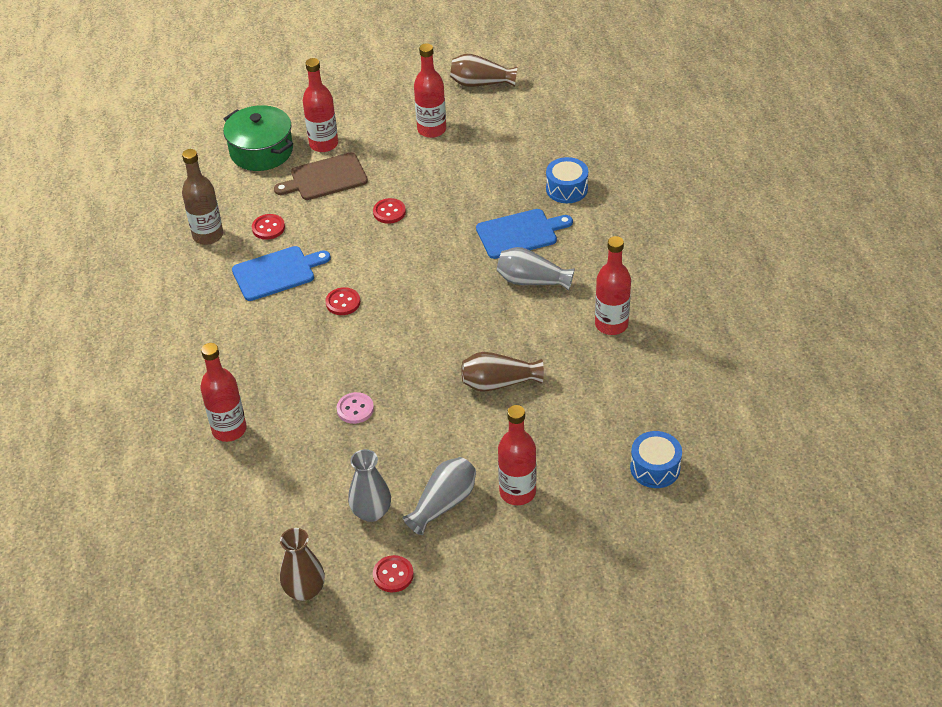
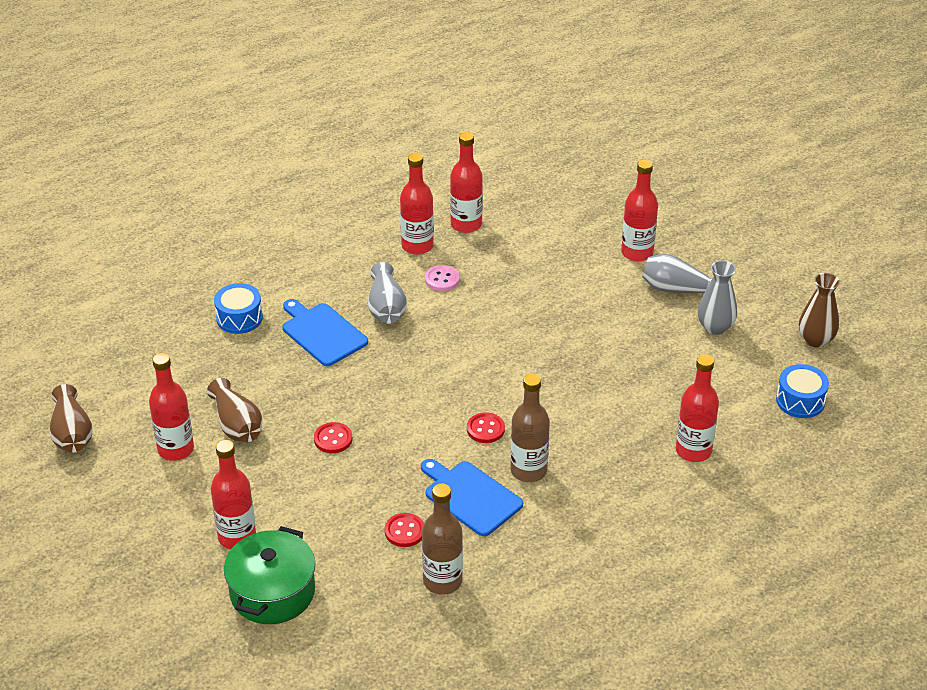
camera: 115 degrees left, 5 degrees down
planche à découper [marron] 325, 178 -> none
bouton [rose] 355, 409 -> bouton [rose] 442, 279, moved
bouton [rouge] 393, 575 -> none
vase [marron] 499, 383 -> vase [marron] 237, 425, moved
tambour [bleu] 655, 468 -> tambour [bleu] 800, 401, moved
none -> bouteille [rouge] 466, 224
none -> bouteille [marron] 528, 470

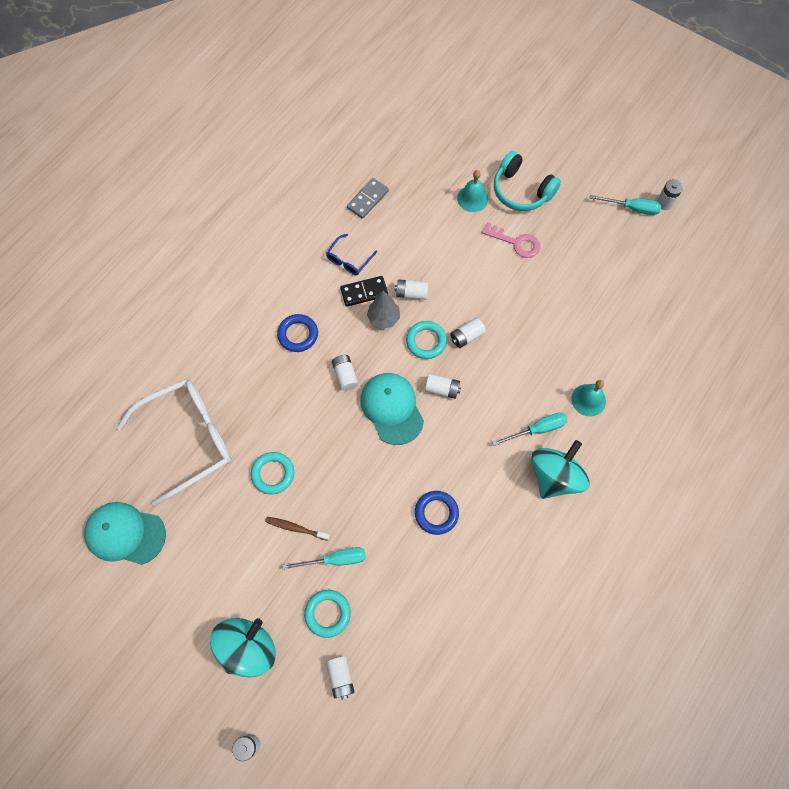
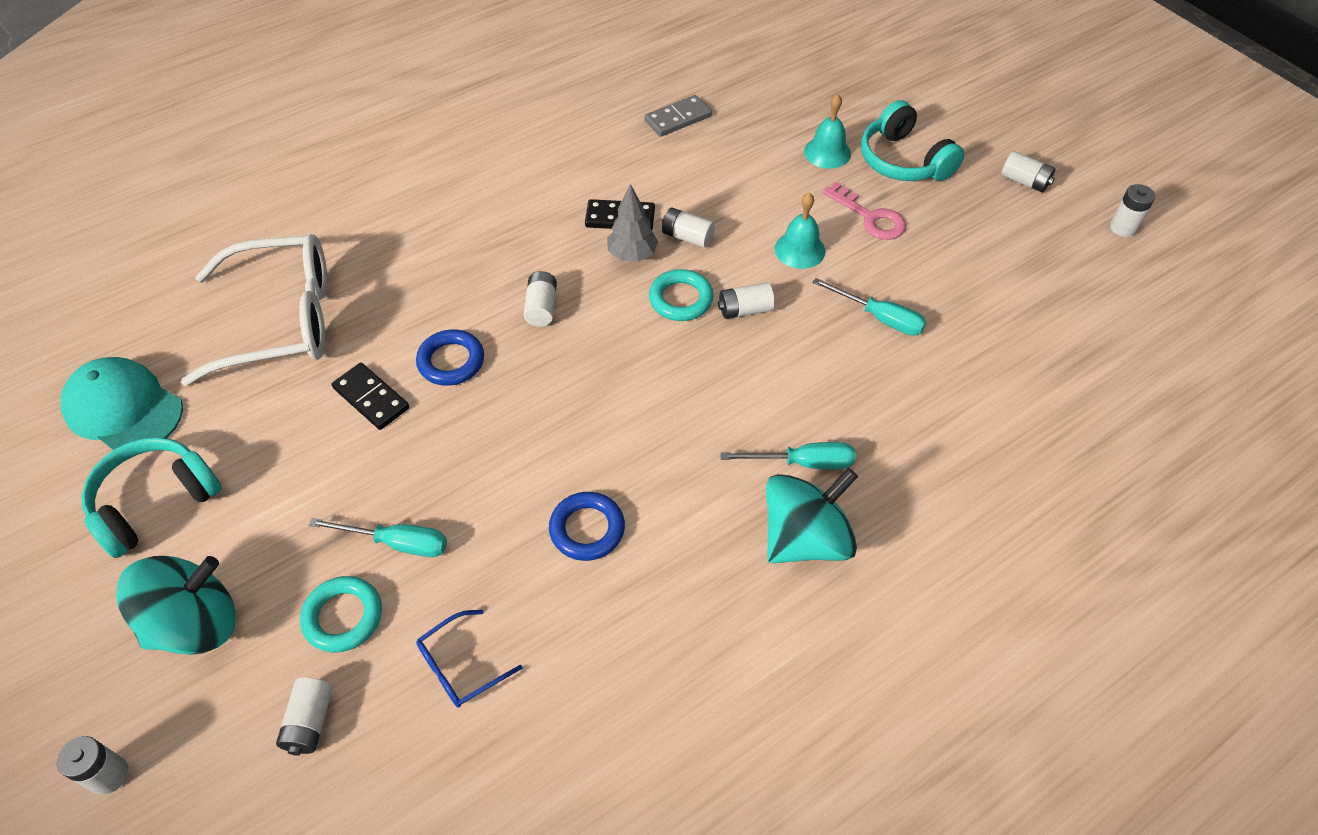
camera: 20 degrees right, 15 degrees down
anneau [turquoise] 273, 474 -> domino [noir] 371, 398
brosse à dents [marron] 296, 528 -> none
anneau [bleu] 298, 334 -> anneau [bleu] 451, 361, moved
lunettes [bleu] 349, 260 -> lunettes [bleu] 461, 666, moved
casquette [turquoise] 392, 408 -> none
pile [blanc] 442, 389 -> pile [blanc] 1024, 181, moved
cloche [turquoise] 588, 400 -> cloche [turquoise] 799, 250, moved
tournevis [turquoise] 631, 208 -> tournevis [turquoise] 879, 318, moved
none -> casque audio [turquoise] 155, 502

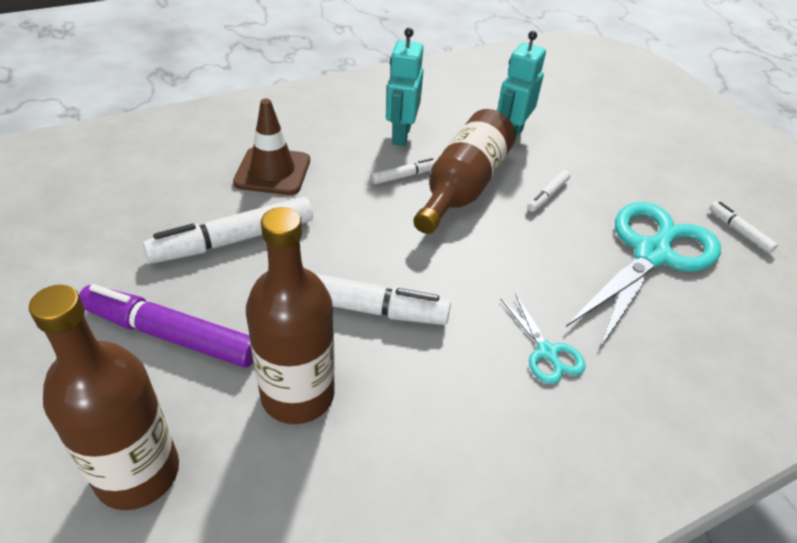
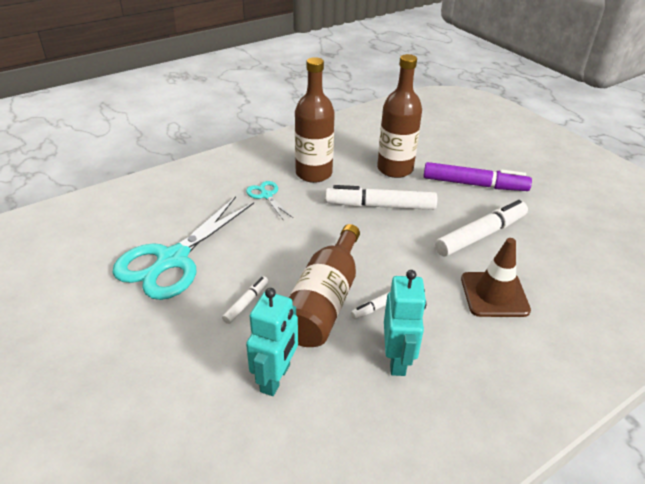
camera: 175 degrees right, 5 degrees down
bouteille [marron] 137, 473 -> bouteille [marron] 314, 173, moved
feutre [blanc] 739, 231 -> none

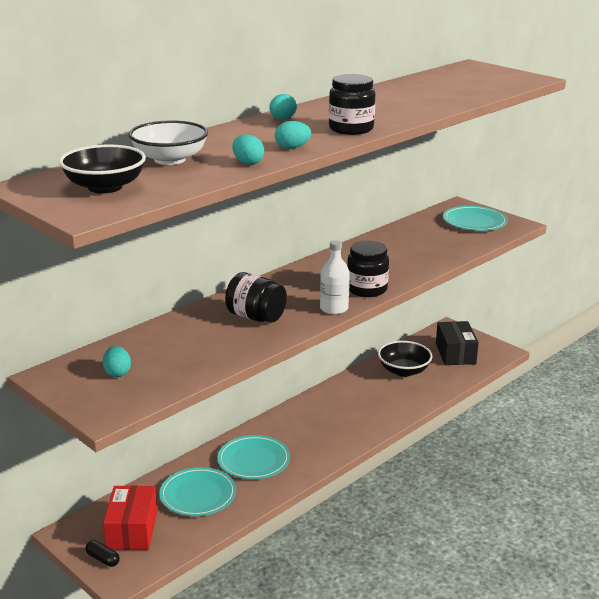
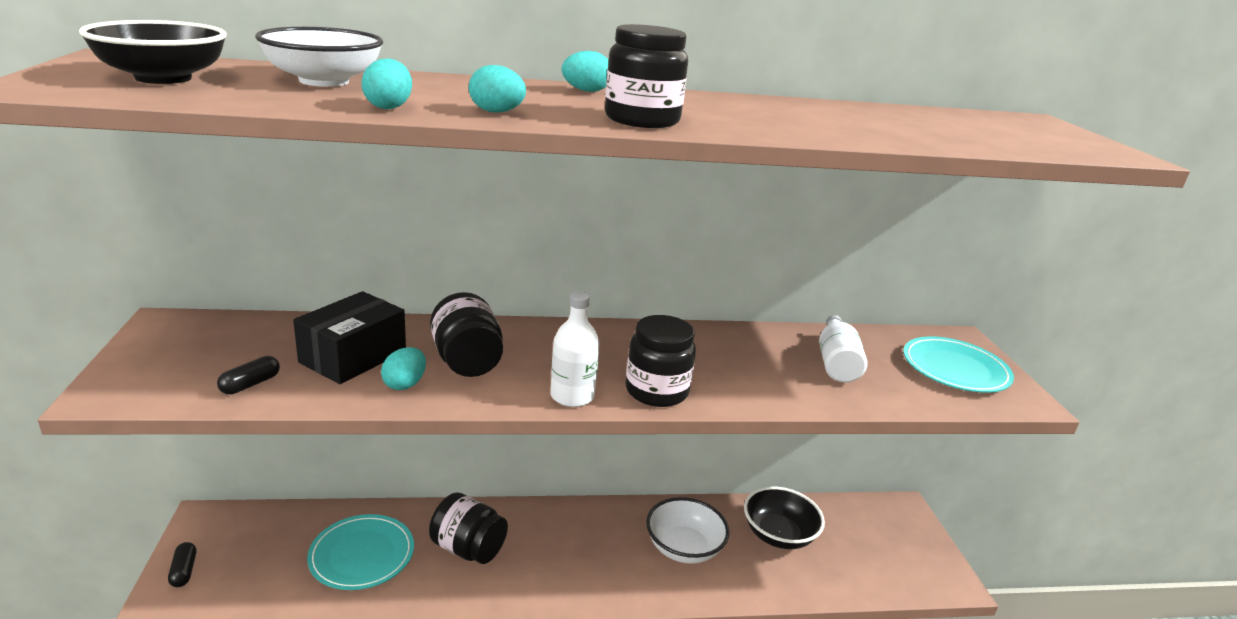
camera: 35 degrees right, 0 degrees up
œuf [turquoise] 117, 373 -> œuf [turquoise] 405, 384, moved
boîte [rouge] 132, 530 -> none
assiette [turquoise] 253, 460 -> bocal [noir] 468, 548
boîte [noir] 455, 353 -> boîte [noir] 353, 356, moved
none -> gélule [noir] 250, 384
none -> bol [blanc] 684, 548
none -> bouteille [blanc] 836, 363

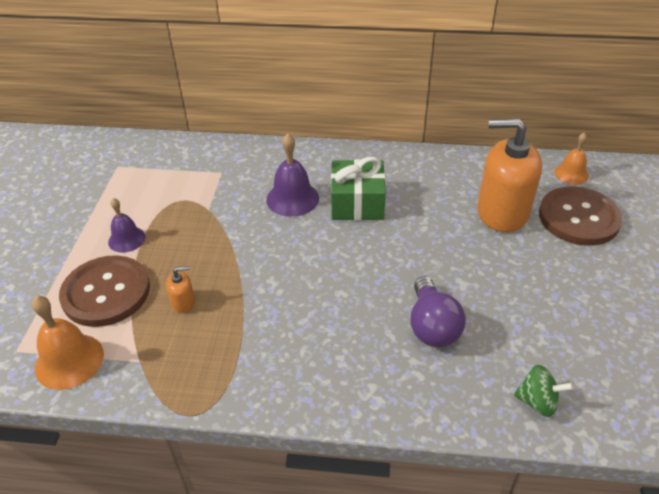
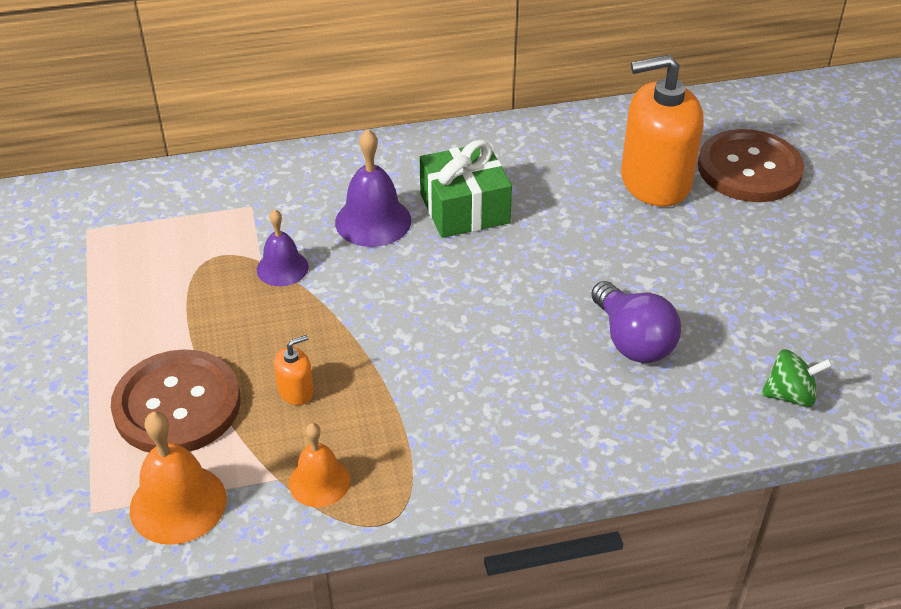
camera: 20 degrees left, 0 degrees up
cloche [violet] 127, 239 -> cloche [violet] 282, 268, moved
cloche [orange] 571, 174 -> cloche [orange] 319, 481, moved

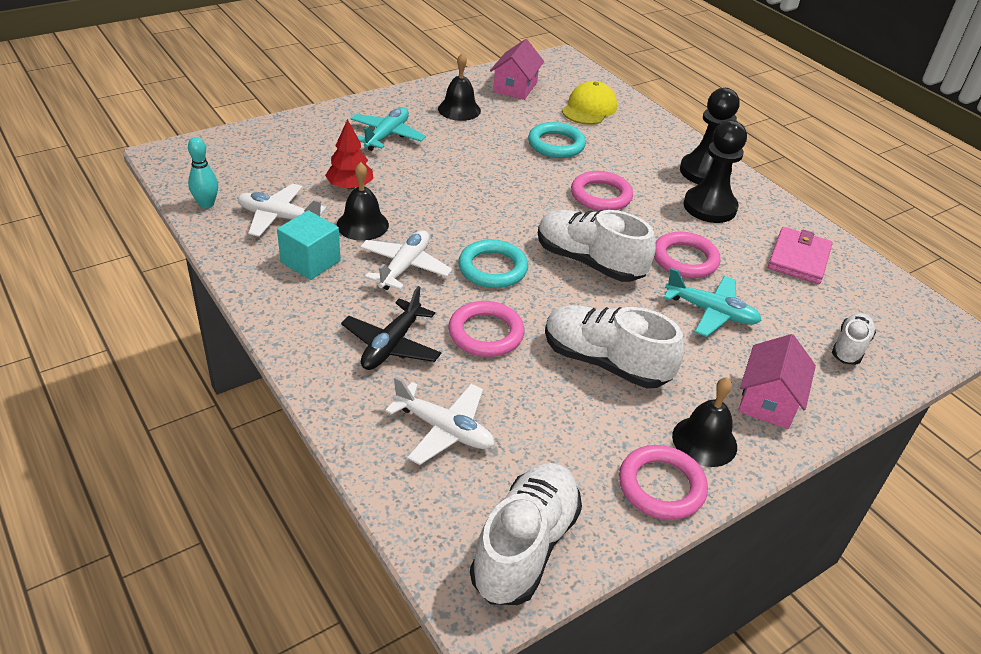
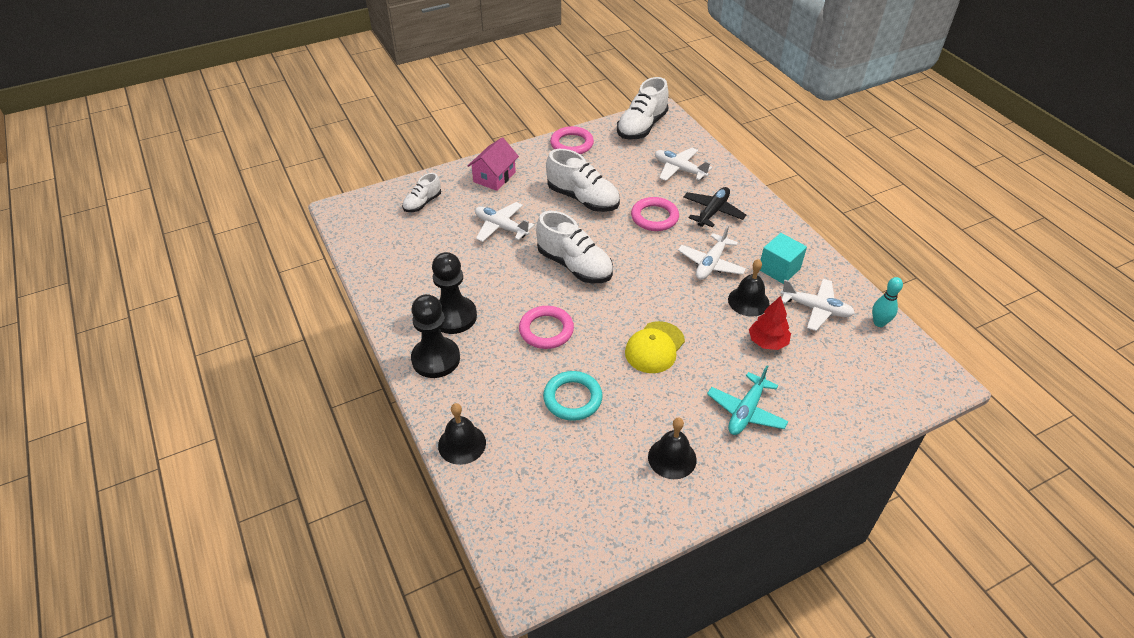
camera: 170 degrees left, 5 degrees up
anneau [turquoise] 492, 268 -> none
maison [rose] 515, 87 -> none
casquette [jaune] 589, 108 -> casquette [jaune] 654, 347, moved
anneau [rose] 685, 259 -> none
avion [turquoise] 711, 312 -> avion [blanc] 501, 227
cloche [noir] 704, 441 -> cloche [noir] 462, 444, moved
portefeuille [rose] 798, 258 -> none

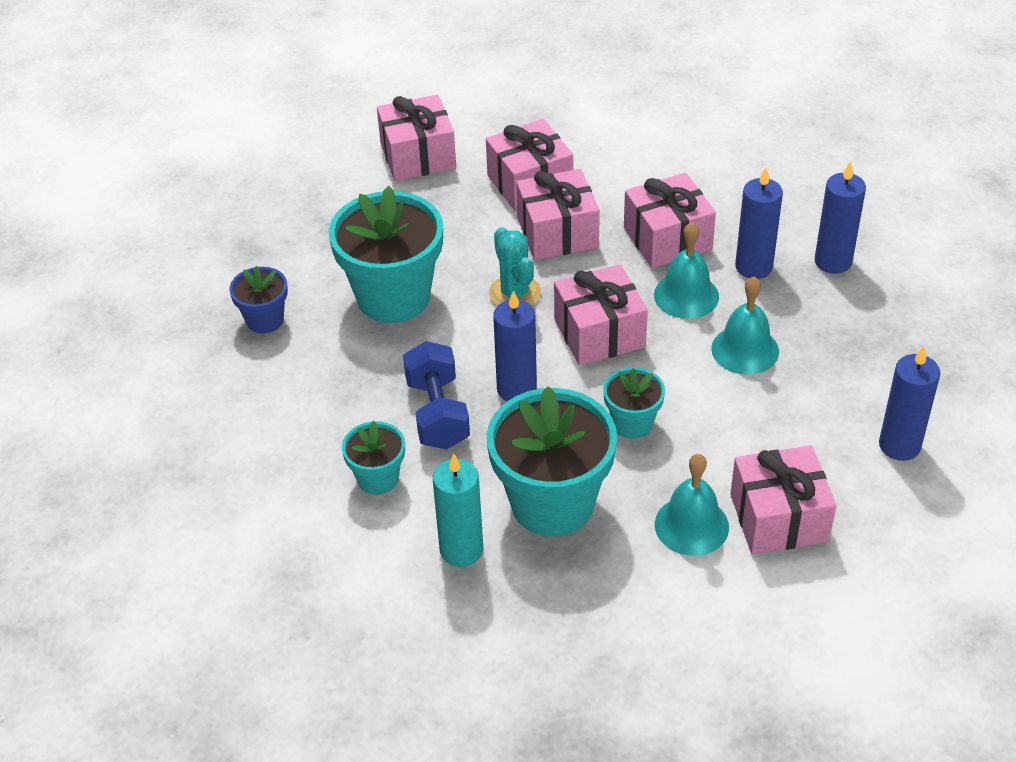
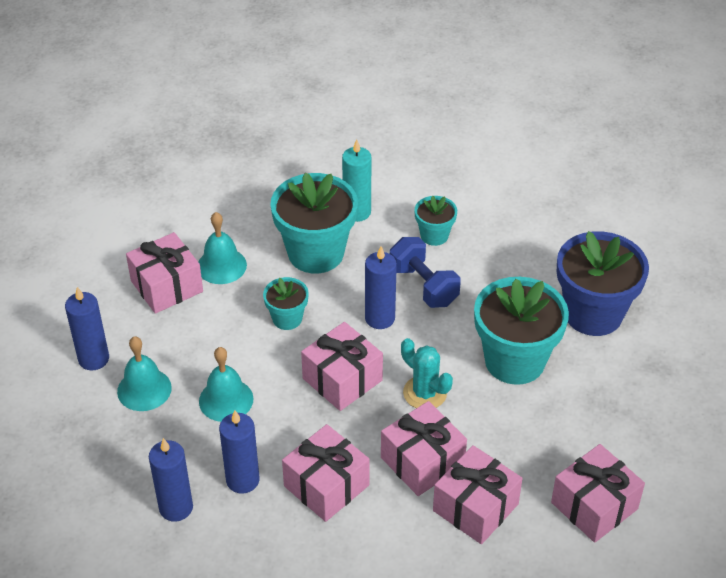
camera: 155 degrees right, 0 degrees up
pot de fleurs [bleu] 265, 320 -> pot de fleurs [bleu] 593, 314, x1.97
cloche [turquoise] 686, 295 -> cloche [turquoise] 144, 389, moved

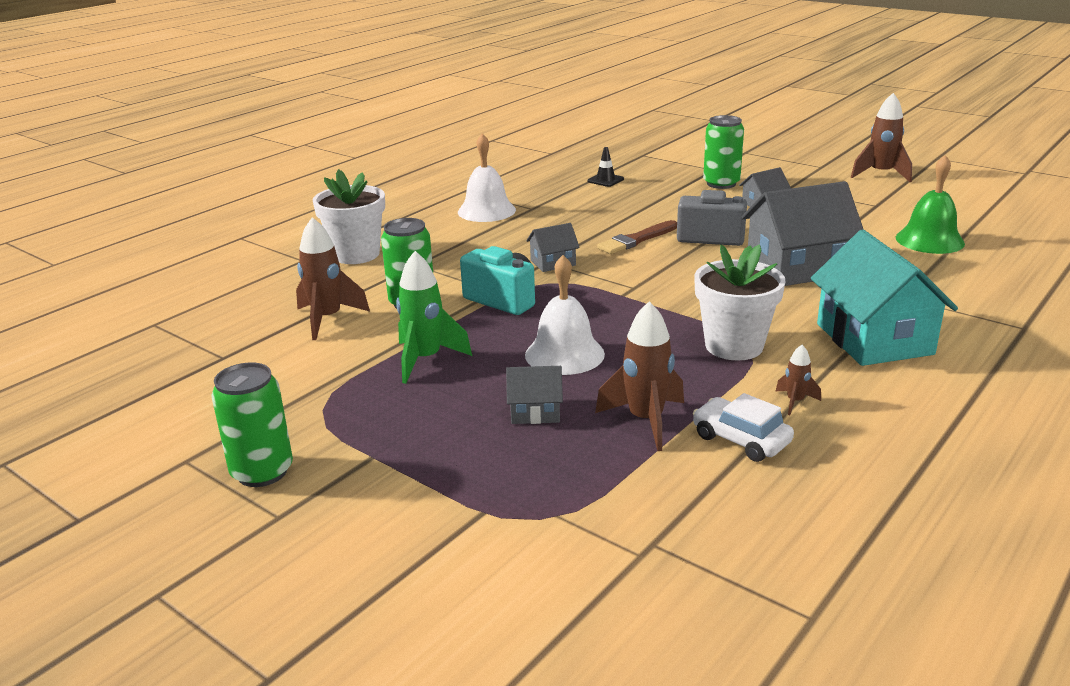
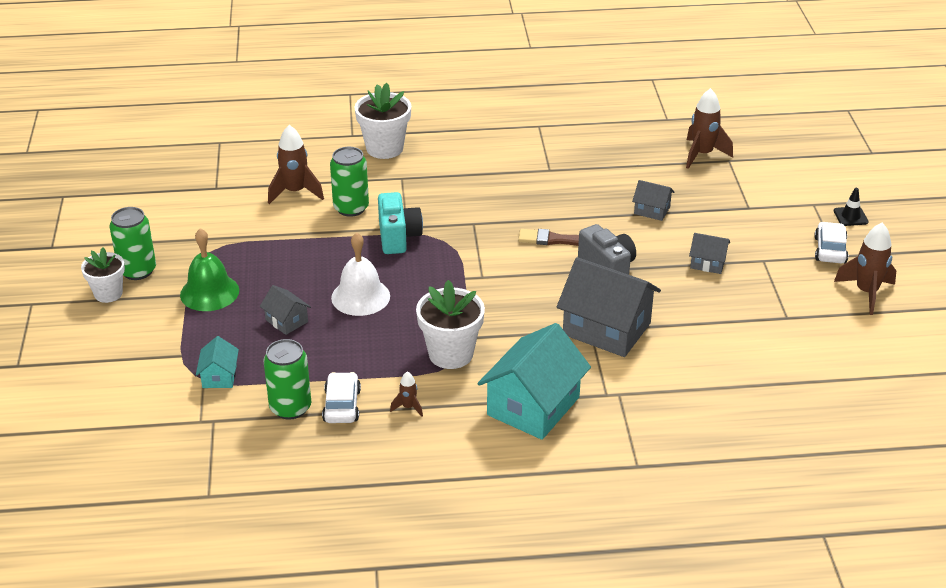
camera: 45 degrees right, 10 degrees up
fusée [vert] 425, 360 -> none
cloche [blanc] 486, 211 -> none
maison [gris] 553, 263 -> maison [gris] 652, 210, moved
cône de chantier [noir] 605, 180 -> cône de chantier [noir] 850, 216, moved
fusée [marron] 645, 421 -> fusée [marron] 702, 154, moved
canette [vert] 721, 183 -> canette [vert] 290, 407, moved
cloche [vert] 929, 240 -> cloche [vert] 209, 292, moved
none -> pot de fleurs [blanc] 108, 294
none -> maison [turquoise] 219, 376
none -> voiture [blanc] 830, 250

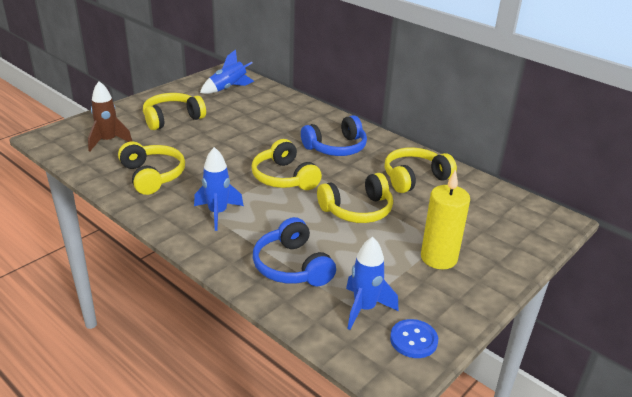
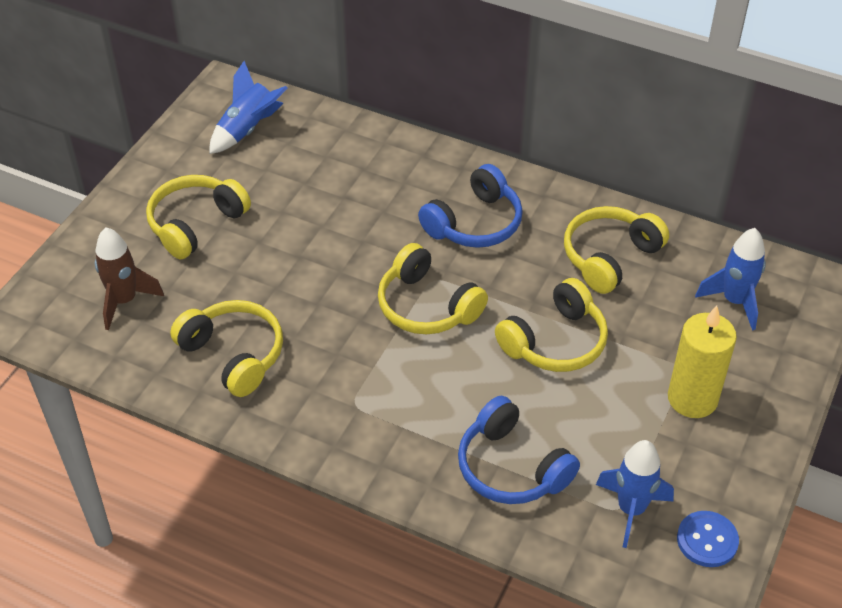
camera: 15 degrees left, 15 degrees up
fusée [bleu] 218, 213 -> fusée [bleu] 734, 301, moved

